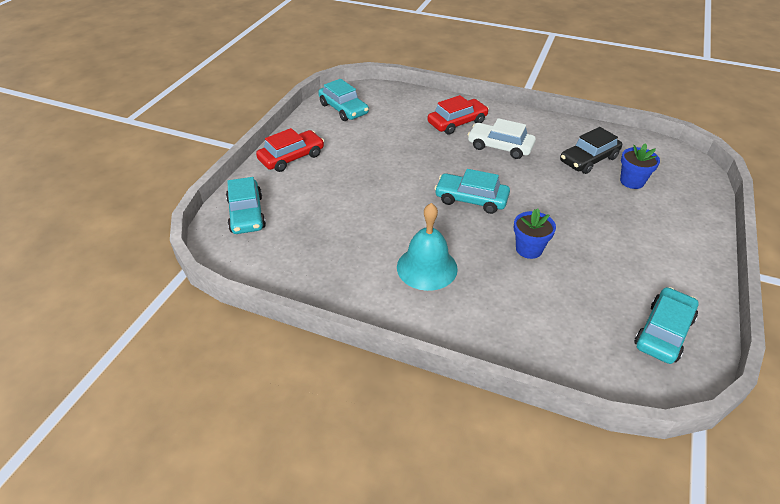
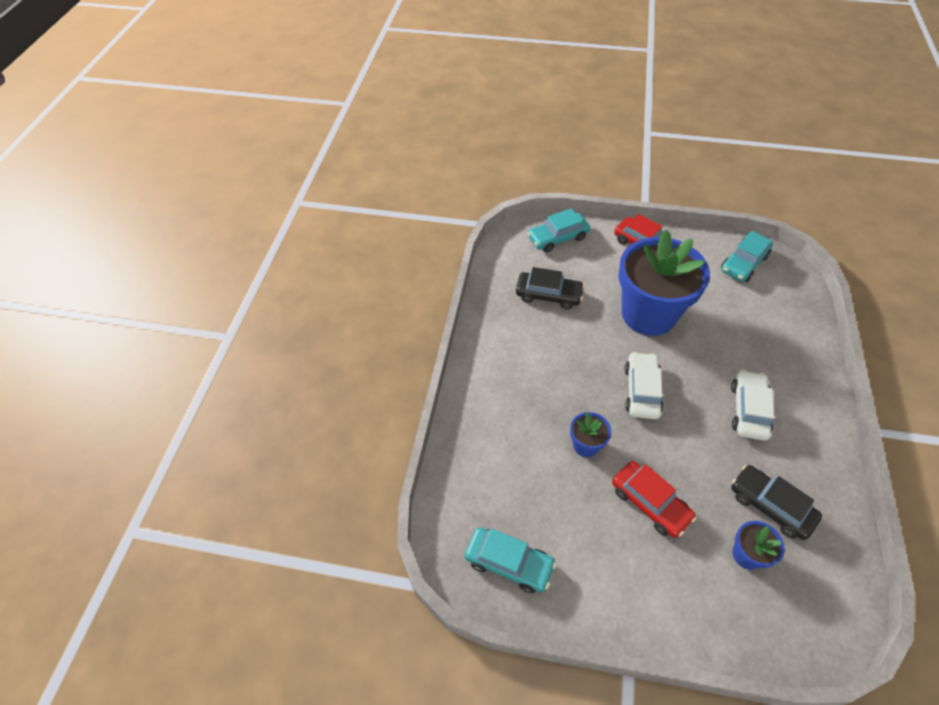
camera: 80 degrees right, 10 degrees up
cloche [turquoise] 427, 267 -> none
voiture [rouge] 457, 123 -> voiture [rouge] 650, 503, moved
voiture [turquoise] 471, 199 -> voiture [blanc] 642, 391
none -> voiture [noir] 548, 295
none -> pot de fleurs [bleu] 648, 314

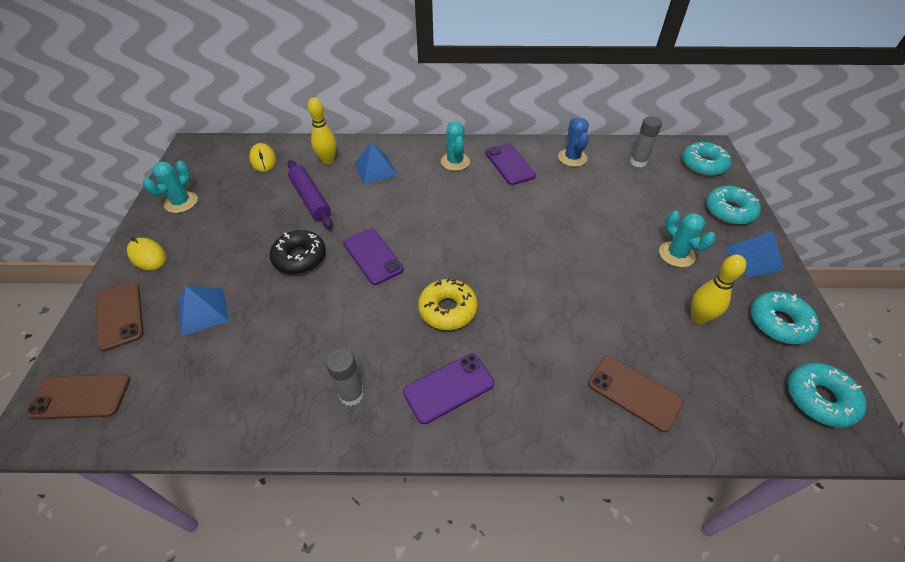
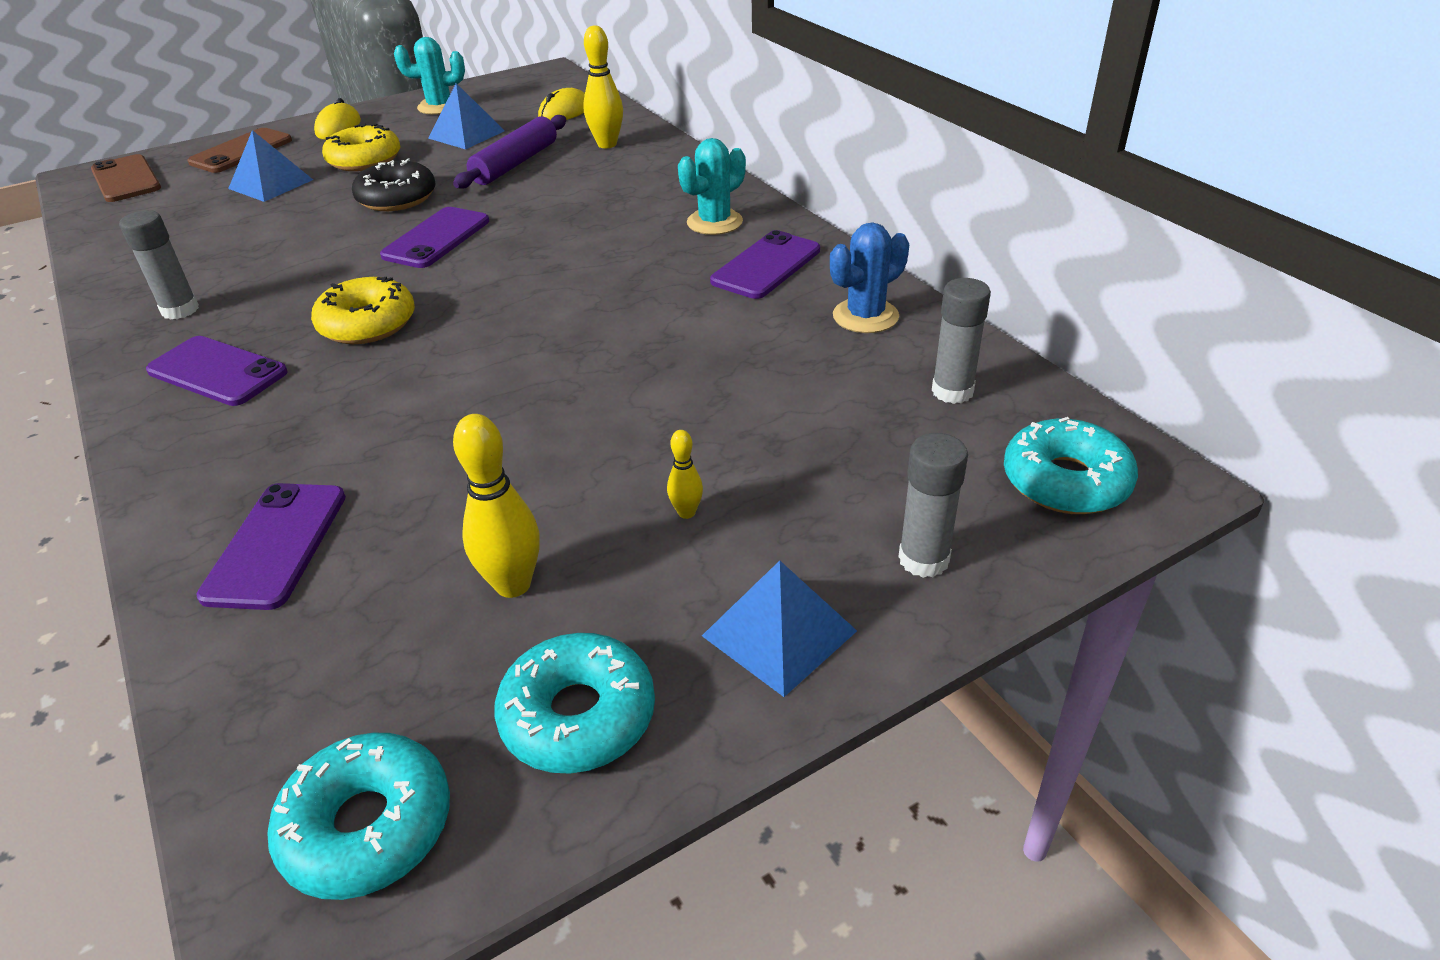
camera: 60 degrees right, 10 degrees down
pyramide [bleu] 375, 169 -> pyramide [bleu] 466, 134, moved
téléphone [marron] 634, 393 -> téléphone [violet] 276, 545
cactus [turquoise] 676, 254 -> quille [jaune] 686, 512
beignet [turquoise] 729, 211 -> bâton de colle [gris] 923, 559
none -> beignet [jaune] 364, 160

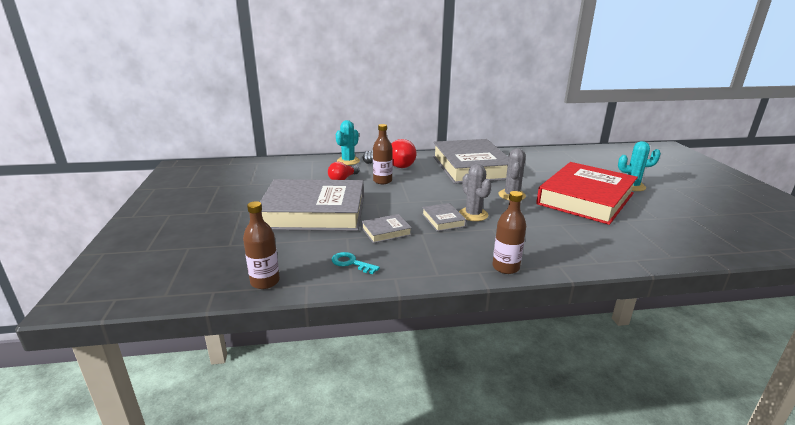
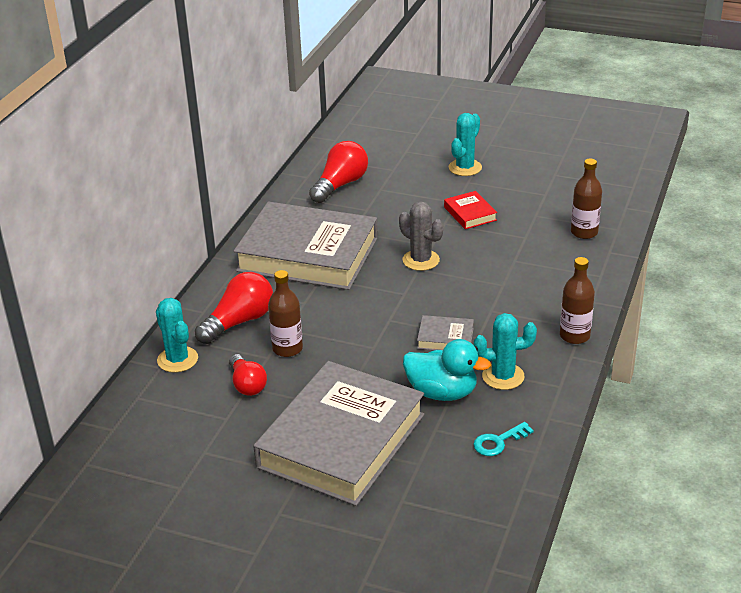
camera: 60 degrees left, 10 degrees up
bouteille [marron] 265, 282 -> bouteille [marron] 584, 232, moved
livre [gris] 386, 231 -> canard [turquoise] 442, 392
cactus [gris] 473, 214 -> none
livre [rouge] 585, 198 -> livre [rouge] 470, 214, x0.40
none -> ampoule [rouge] 340, 185
none -> cactus [turquoise] 503, 376

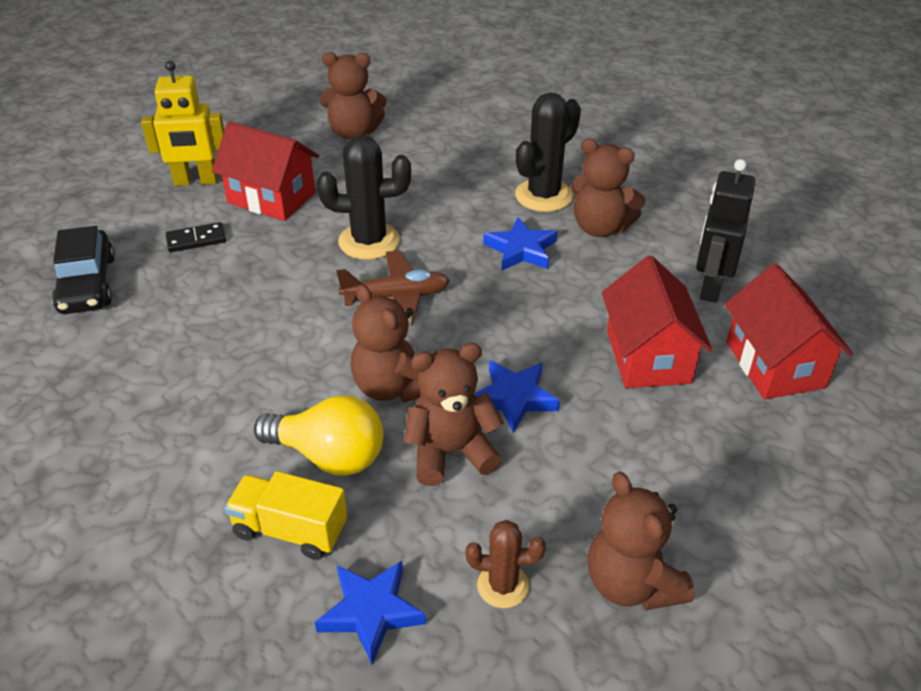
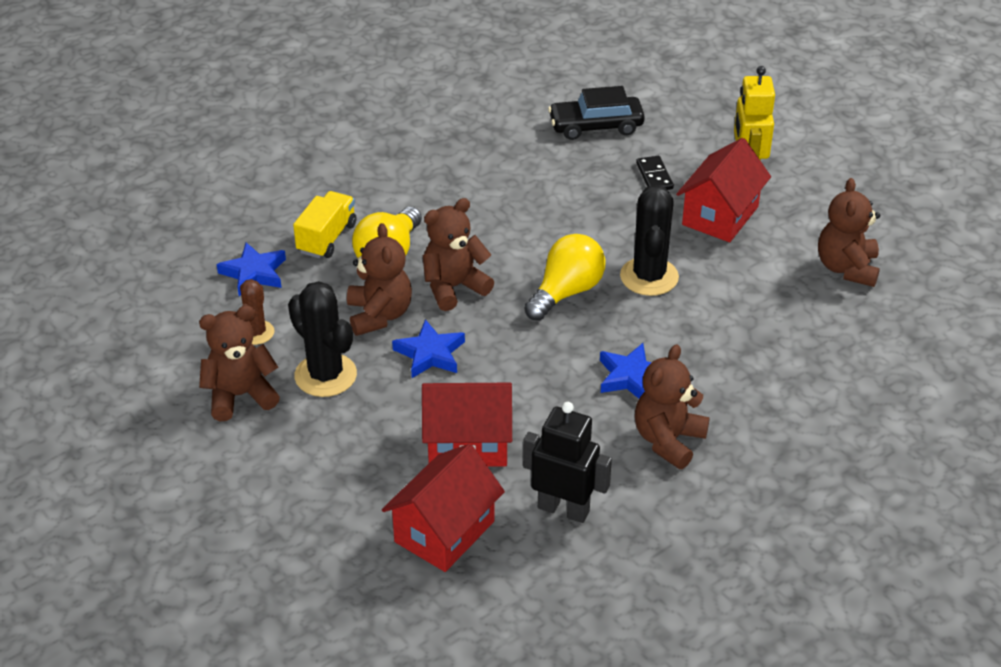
camera: 95 degrees right, 0 degrees up
avion [marron] 396, 296 -> ampoule [jaune] 566, 292
cactus [noir] 544, 195 -> cactus [noir] 325, 375, moved
maison [rouge] 775, 364 -> maison [rouge] 444, 531, 45 degrees counterclockwise

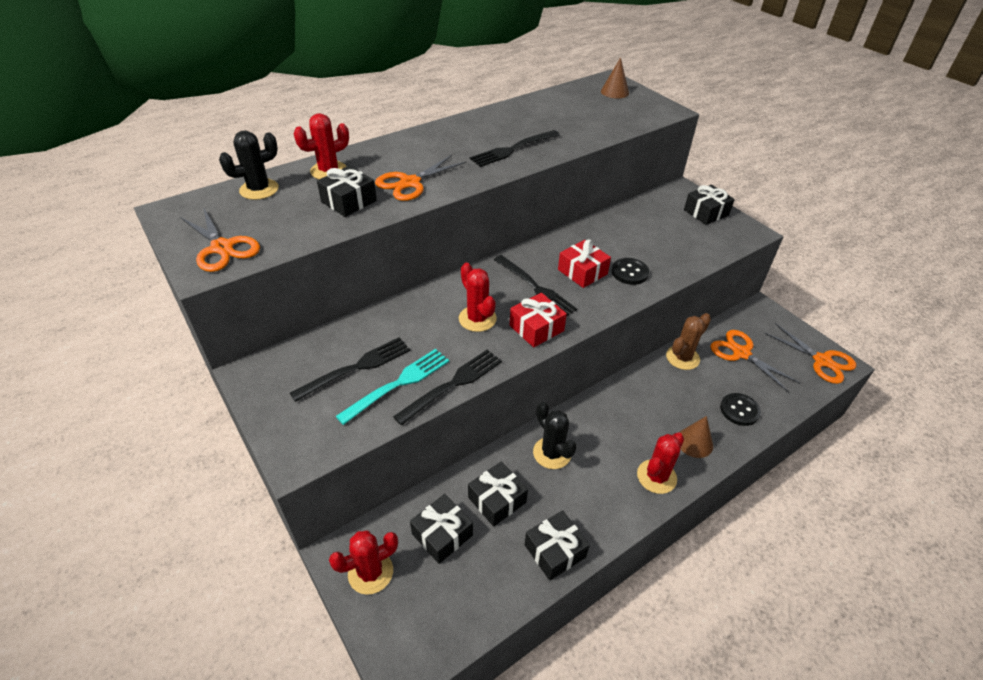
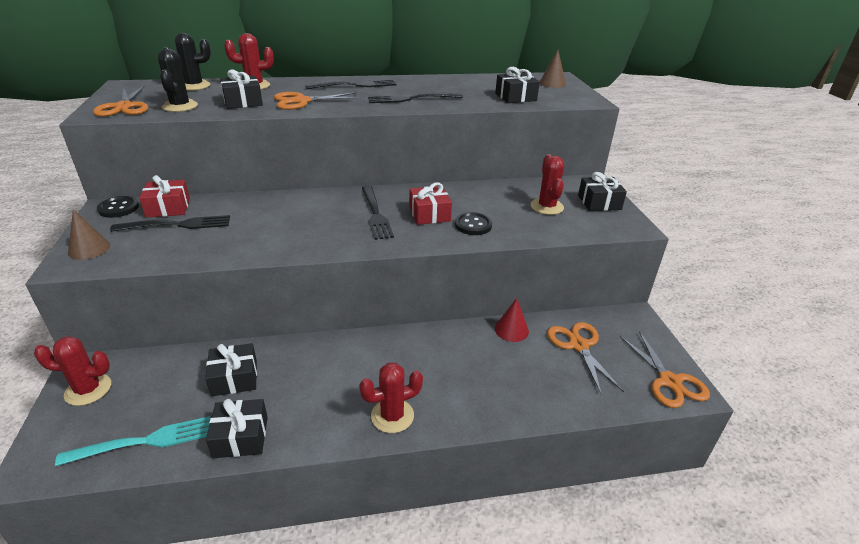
camera: 25 degrees right, 10 degrees down
fourchette [turquoise] 398, 384 -> fourchette [turquoise] 144, 441, moved
fourchette [noir] 452, 384 -> fourchette [noir] 355, 85, moved
cadeau [noir] 442, 534 -> cadeau [noir] 515, 97, moved
cactus [rouge] 477, 319 -> cactus [rouge] 547, 207, moved
cadeau [rouge] 536, 328 -> cadeau [rouge] 168, 208, moved
cactus [noir] 552, 453 -> cactus [noir] 180, 106, moved
cactus [marron] 682, 358 -> cône [rouge] 511, 330
cône [marron] 694, 442 -> cône [marron] 89, 249, moved
bouton [noir] 739, 410 -> bouton [noir] 118, 208, moved

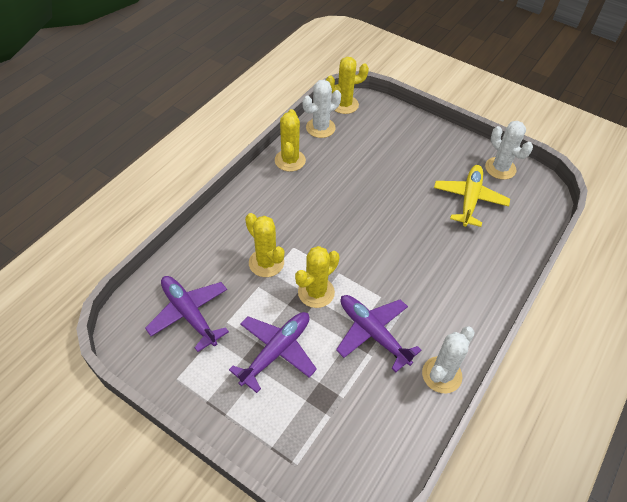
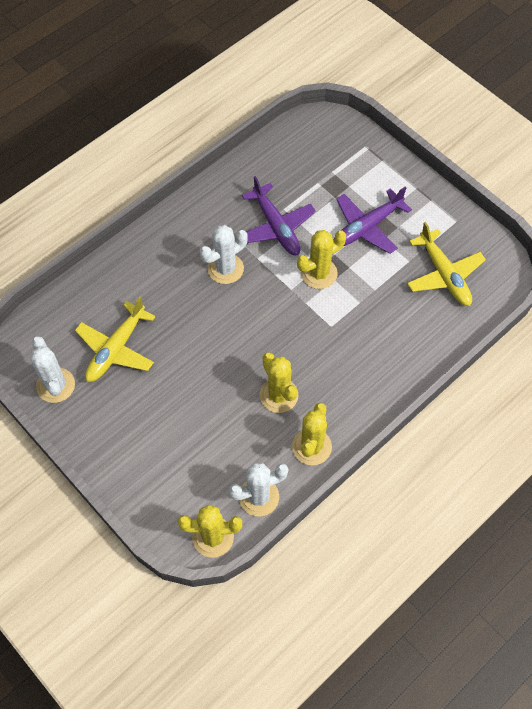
camera: 165 degrees left, 10 degrees up
avion [violet] 189, 314 -> avion [jaune] 443, 274
cactus [jaune] 266, 263 -> cactus [jaune] 278, 395, moved
cactus [blanc] 441, 375 -> cactus [blanc] 225, 269, moved

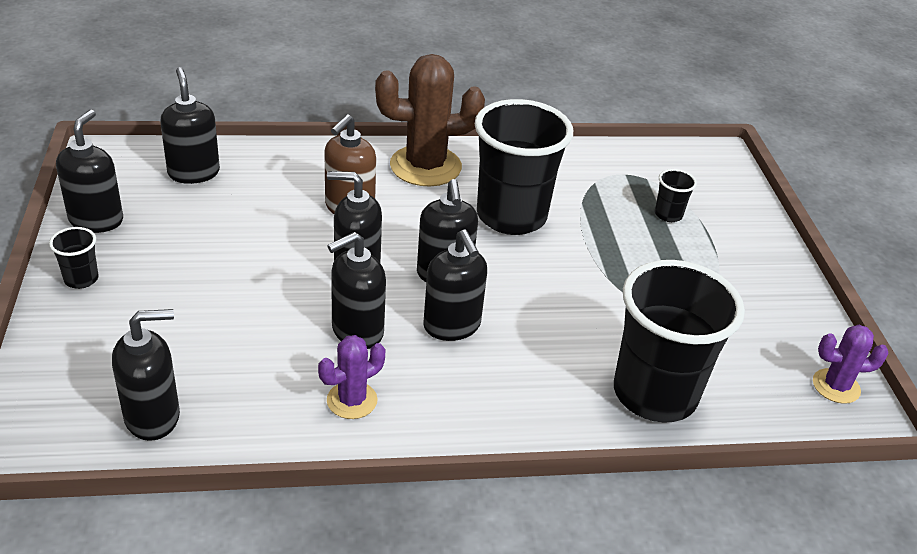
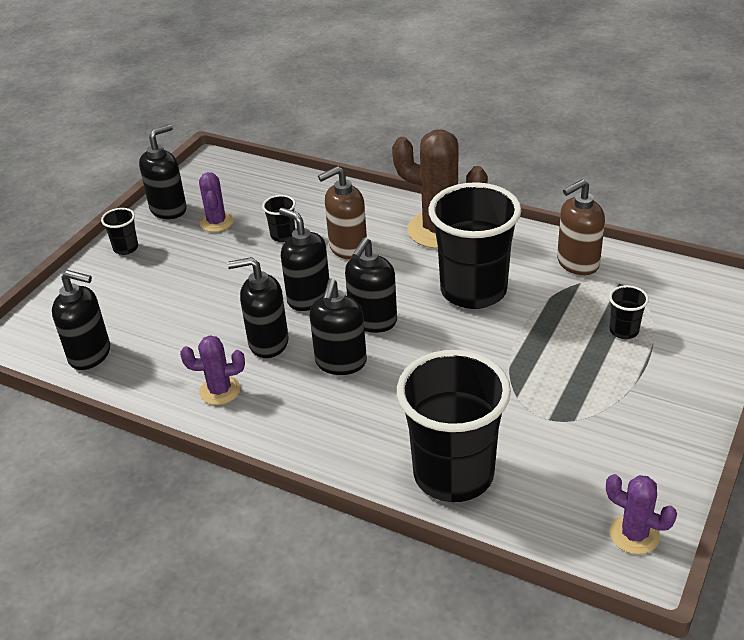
camera: 40 degrees right, 0 degrees up
distributeur de savon [noir] 194, 173 -> none
none -> cactus [violet] 216, 222
none -> gobelet [noir] 283, 235
none -> distributeur de savon [marron] 577, 263

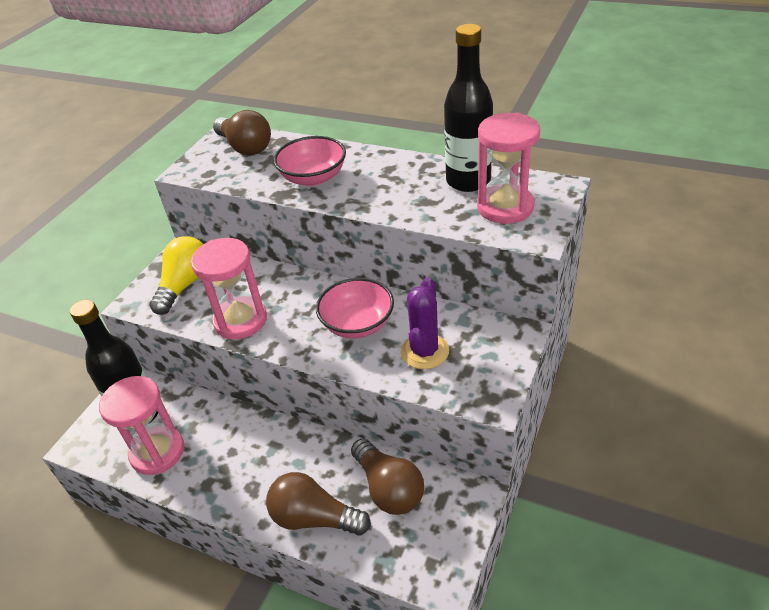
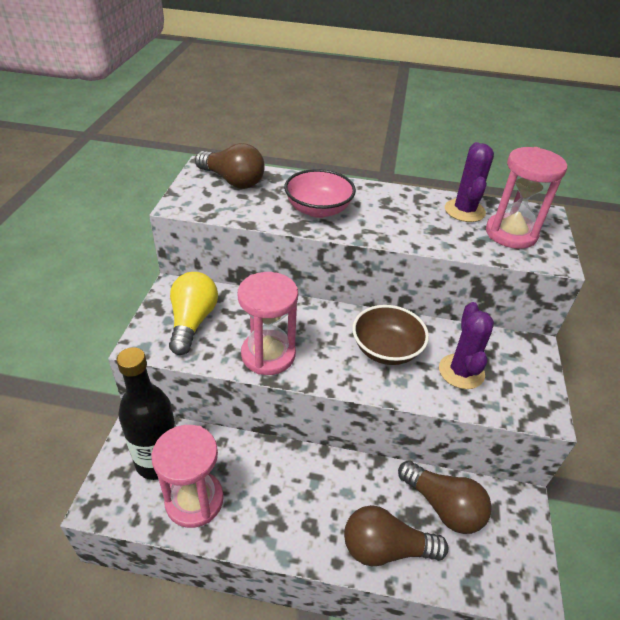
camera: 20 degrees left, 0 degrees up
bol [rose] 357, 324 -> bol [marron] 386, 349
bouteille [noir] 468, 181 -> cactus [violet] 464, 211

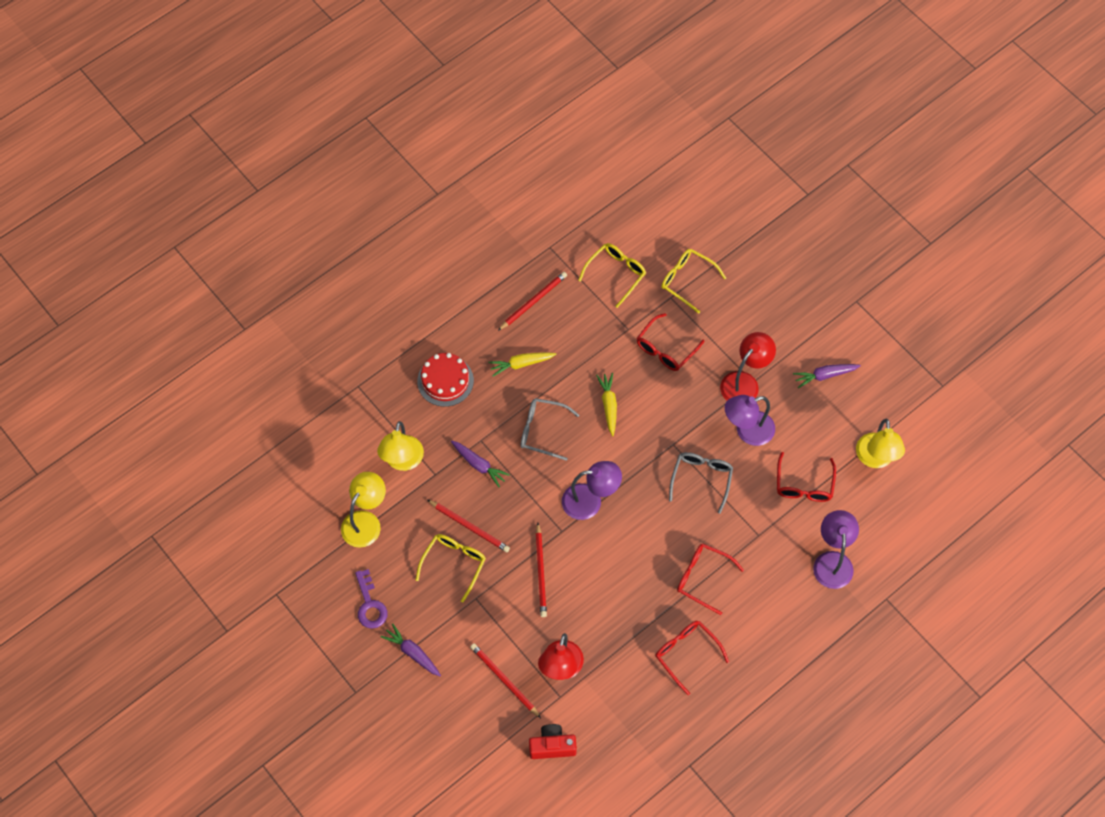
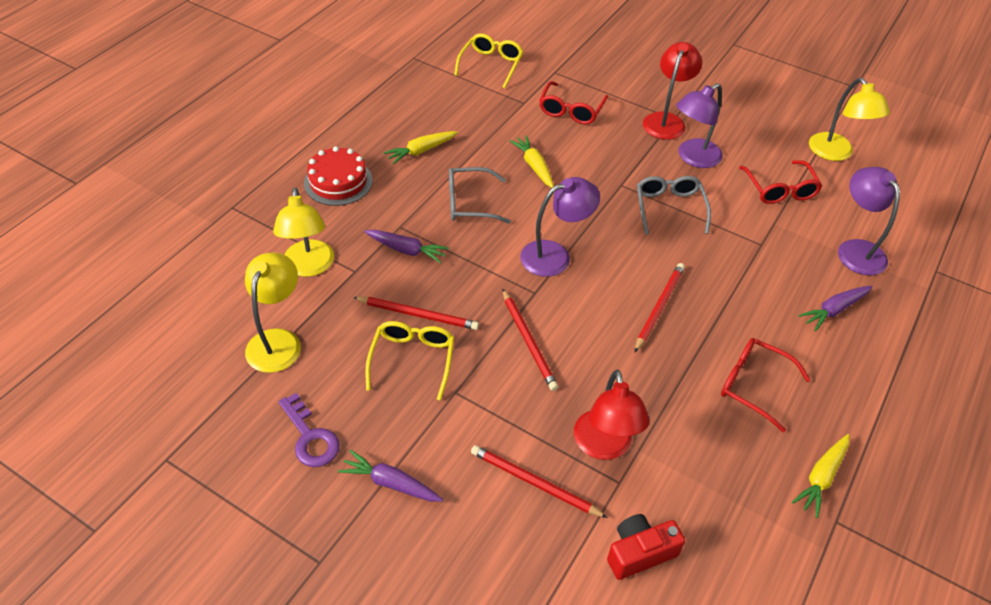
camera: 20 degrees left, 15 degrees down
crayon [rouge] 533, 301 -> crayon [rouge] 659, 307, moved
lunettes [jaune] 687, 281 -> none
lunettes [rouge] 702, 578 -> none
carotte [violet] 825, 375 -> carotte [violet] 834, 310, moved
none -> carotte [jaune] 821, 477

